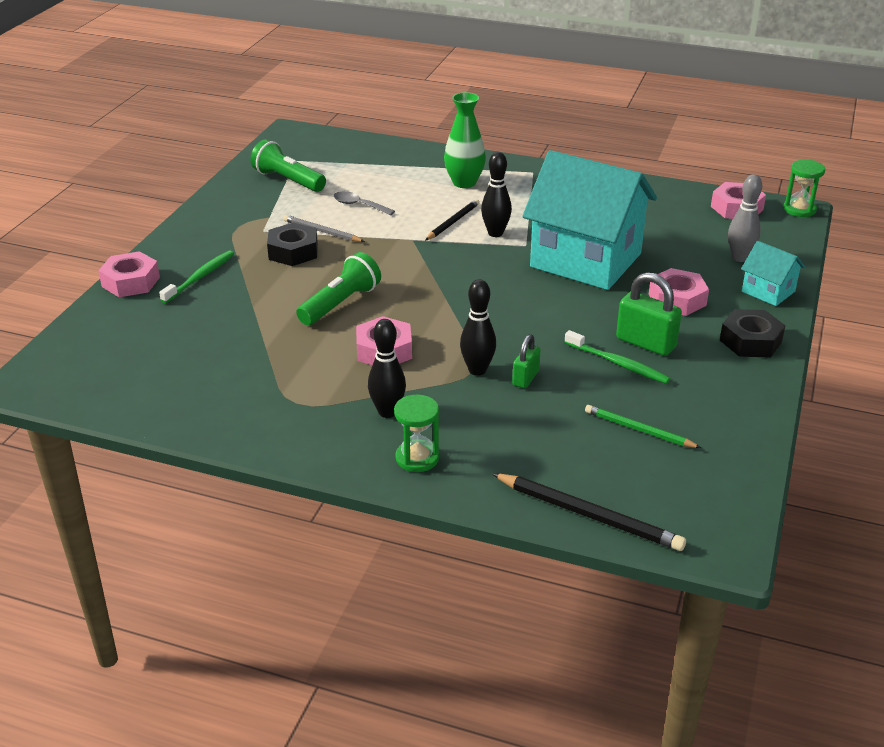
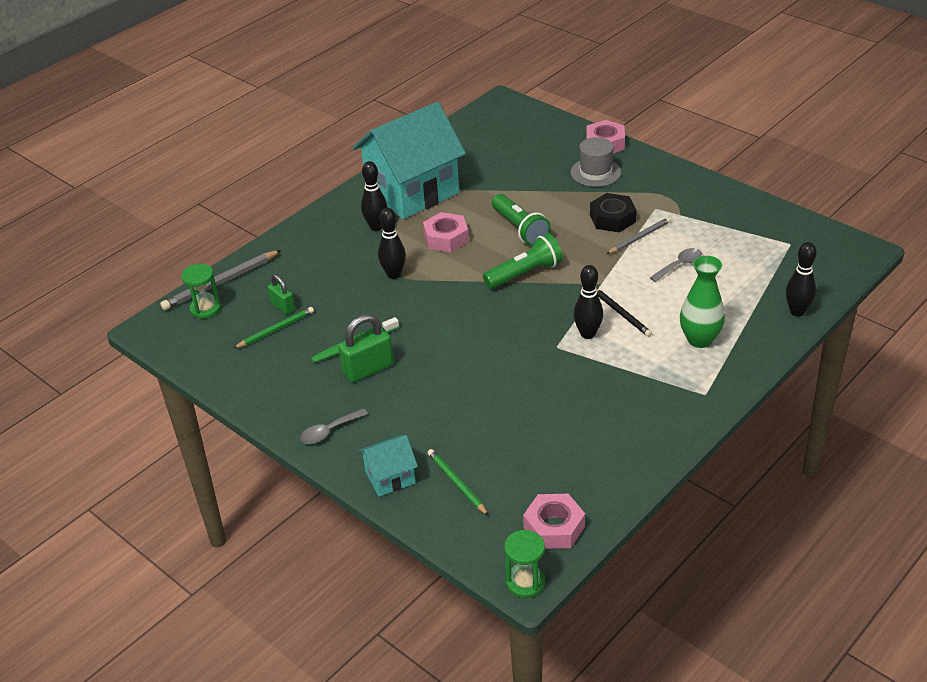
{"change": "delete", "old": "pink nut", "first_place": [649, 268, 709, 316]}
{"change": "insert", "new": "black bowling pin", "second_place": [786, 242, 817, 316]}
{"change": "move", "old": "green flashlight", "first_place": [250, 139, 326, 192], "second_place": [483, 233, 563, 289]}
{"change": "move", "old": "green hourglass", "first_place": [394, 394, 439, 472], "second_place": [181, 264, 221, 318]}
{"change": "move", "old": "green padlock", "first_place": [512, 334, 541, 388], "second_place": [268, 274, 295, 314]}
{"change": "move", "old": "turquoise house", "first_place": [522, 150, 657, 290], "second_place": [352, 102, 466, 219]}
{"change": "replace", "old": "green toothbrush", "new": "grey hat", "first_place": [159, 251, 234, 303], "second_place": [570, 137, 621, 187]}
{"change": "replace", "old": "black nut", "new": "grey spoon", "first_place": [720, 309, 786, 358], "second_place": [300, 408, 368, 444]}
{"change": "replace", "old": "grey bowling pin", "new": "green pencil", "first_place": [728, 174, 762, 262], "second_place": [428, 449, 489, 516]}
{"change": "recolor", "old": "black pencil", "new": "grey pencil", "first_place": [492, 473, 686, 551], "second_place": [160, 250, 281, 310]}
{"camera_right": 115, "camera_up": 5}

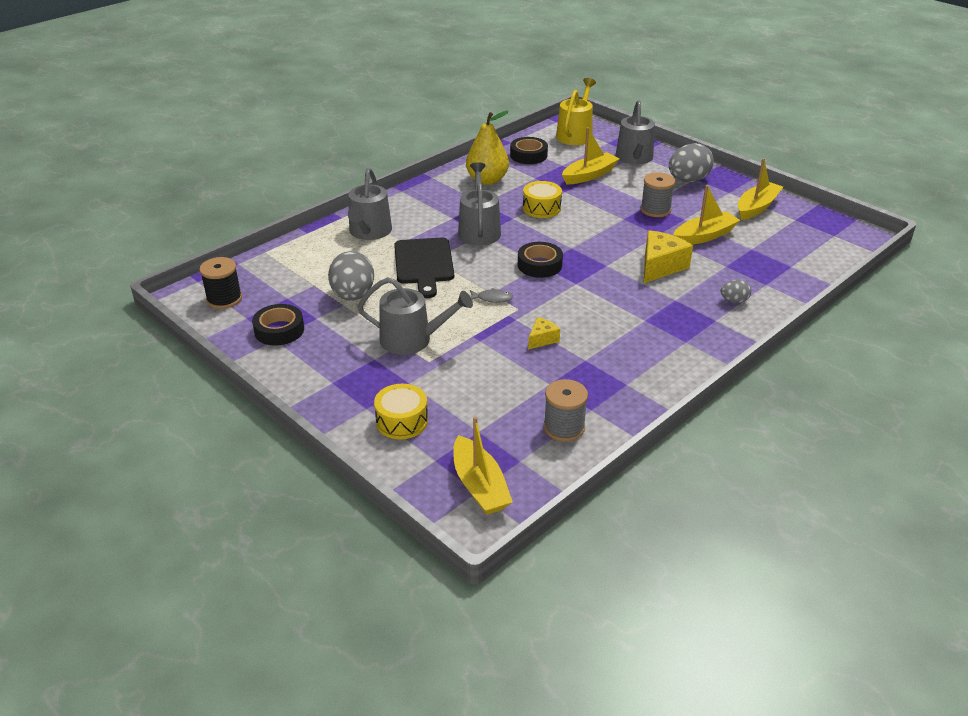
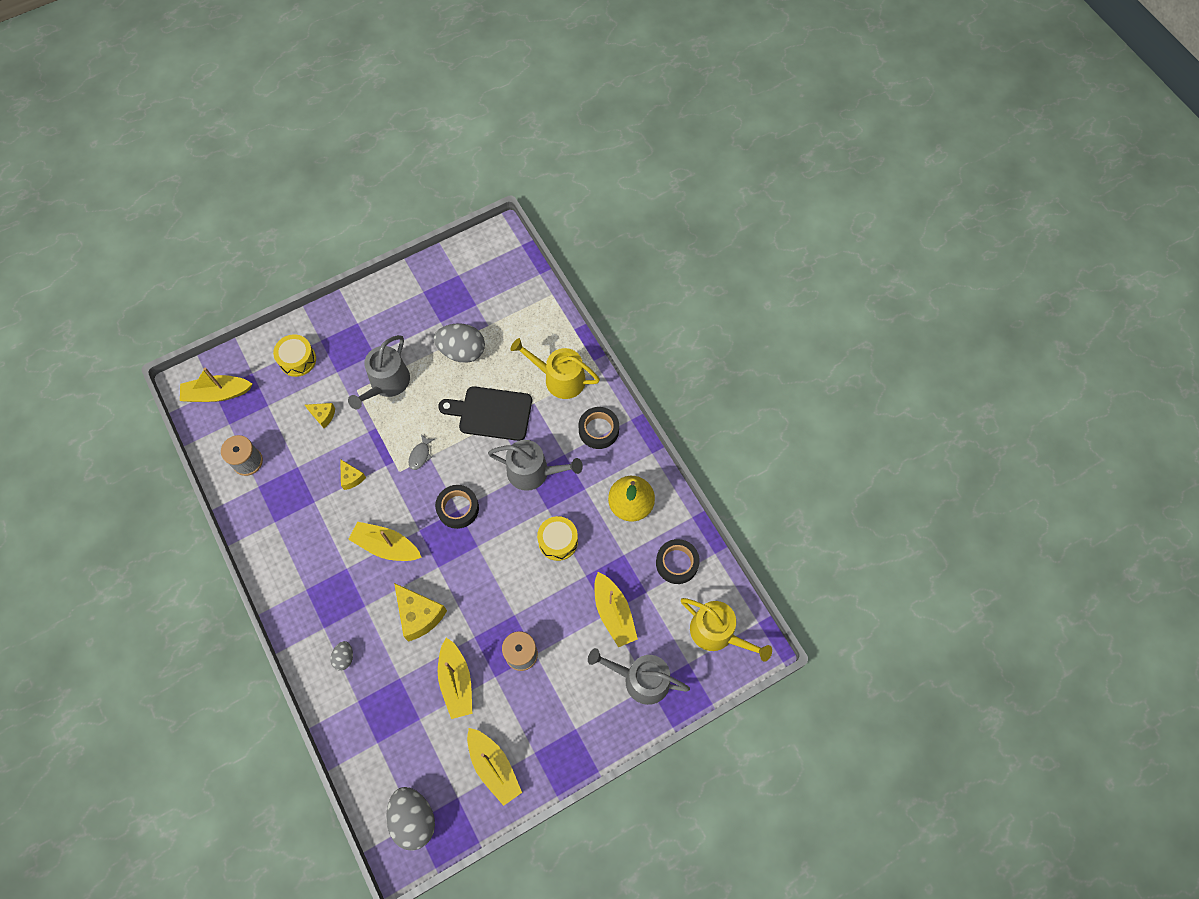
{"change": "delete", "old": "black spool", "first_place": [199, 257, 242, 309]}
{"change": "insert", "new": "yellow cheese", "second_place": [305, 403, 335, 428]}
{"change": "insert", "new": "yellow boat", "second_place": [348, 522, 422, 561]}
{"change": "move", "old": "black tape", "first_place": [252, 304, 304, 346], "second_place": [578, 407, 619, 449]}
{"change": "move", "old": "grey egg", "first_place": [669, 143, 714, 182], "second_place": [386, 787, 435, 851]}
{"change": "recolor", "old": "grey watering can", "new": "yellow watering can", "first_place": [348, 168, 392, 240], "second_place": [511, 338, 600, 399]}
{"camera_right": 105, "camera_up": 30}

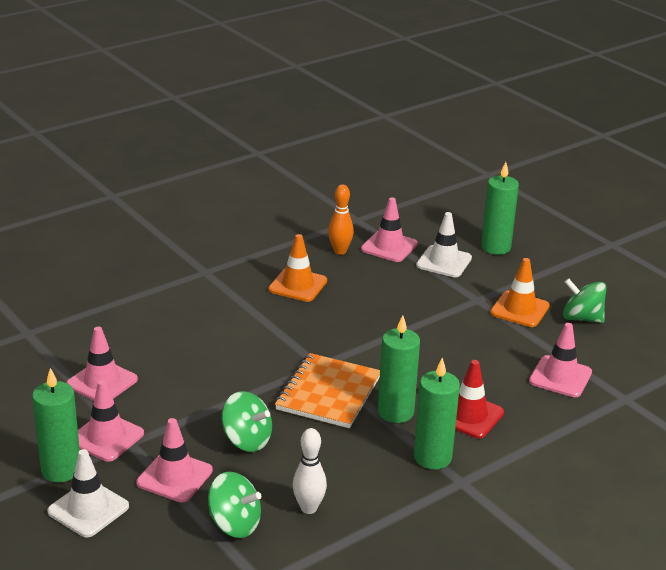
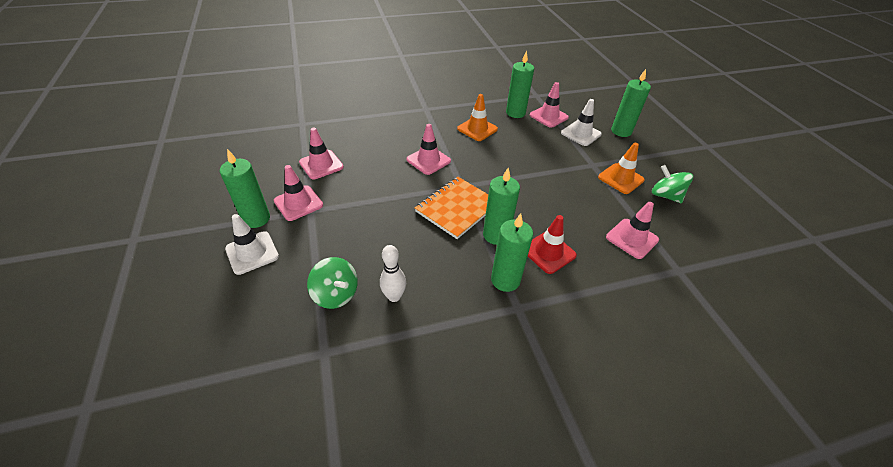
{"change": "delete", "old": "green spinning top", "first_place": [222, 391, 272, 452]}
{"change": "move", "old": "pink traffic cone", "first_place": [136, 418, 213, 502], "second_place": [407, 124, 451, 175]}
{"change": "replace", "old": "orange bowling pin", "new": "green candle", "first_place": [328, 184, 354, 255], "second_place": [506, 51, 534, 118]}
{"camera_right": 20, "camera_up": 15}

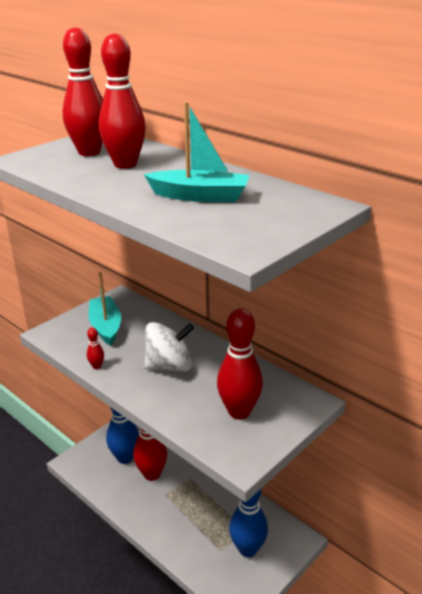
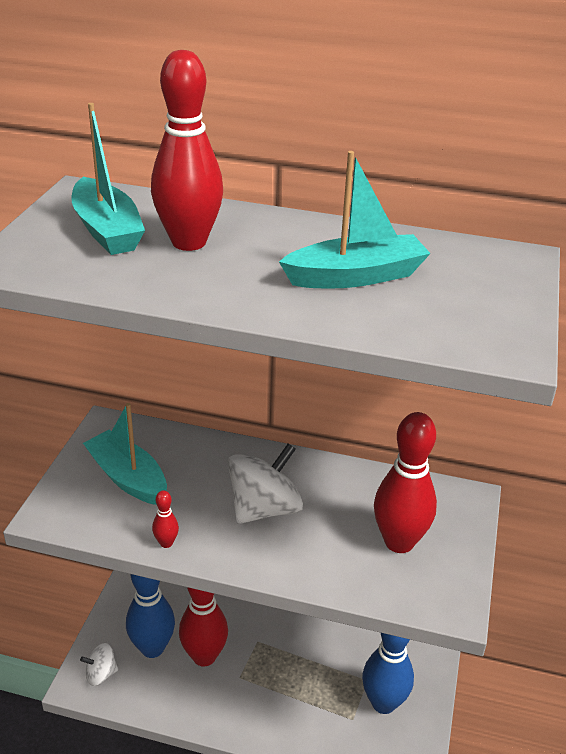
{"change": "insert", "new": "white spinning top", "second_place": [80, 643, 118, 686]}
{"change": "replace", "old": "red bowling pin", "new": "turquoise boat", "first_place": [63, 27, 103, 156], "second_place": [71, 103, 145, 255]}
{"camera_right": -30, "camera_up": 5}

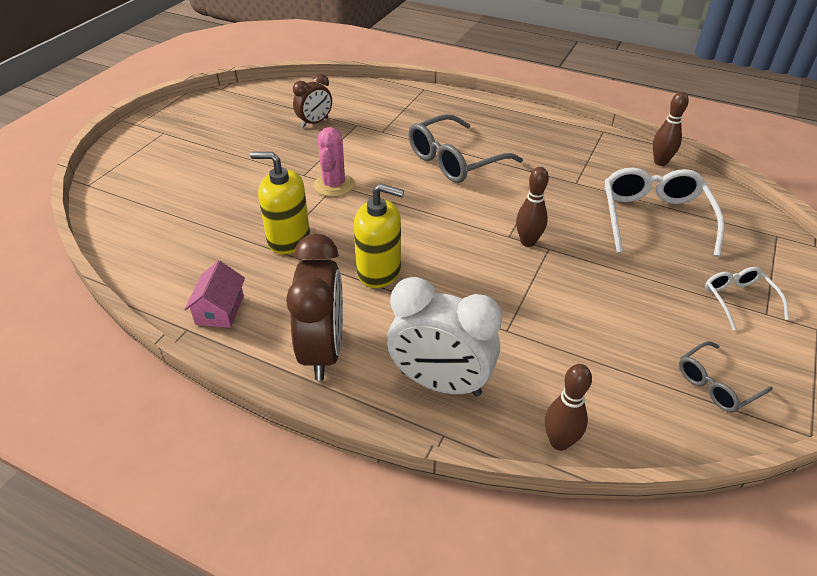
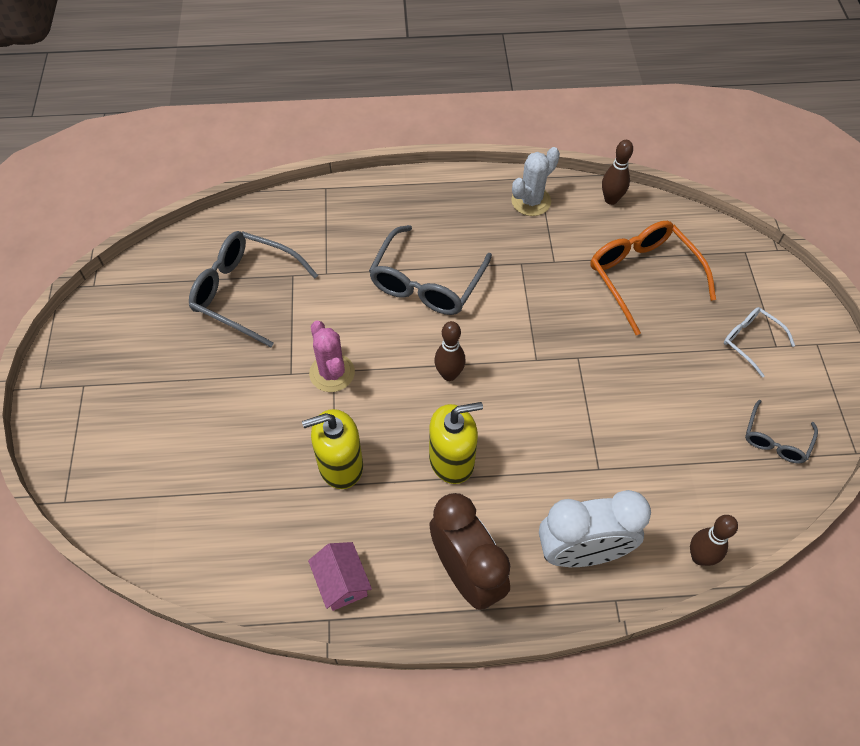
{"change": "insert", "new": "white cactus", "second_place": [511, 147, 560, 216]}
{"change": "move", "old": "brown bowling pin", "first_place": [516, 167, 549, 247], "second_place": [434, 321, 466, 381]}
{"change": "replace", "old": "brown clock", "new": "grey glasses", "first_place": [293, 74, 332, 128], "second_place": [189, 231, 318, 347]}
{"change": "recolor", "old": "white glasses", "new": "orange glasses", "first_place": [605, 167, 724, 257], "second_place": [590, 221, 716, 335]}
{"camera_right": -30, "camera_up": 15}

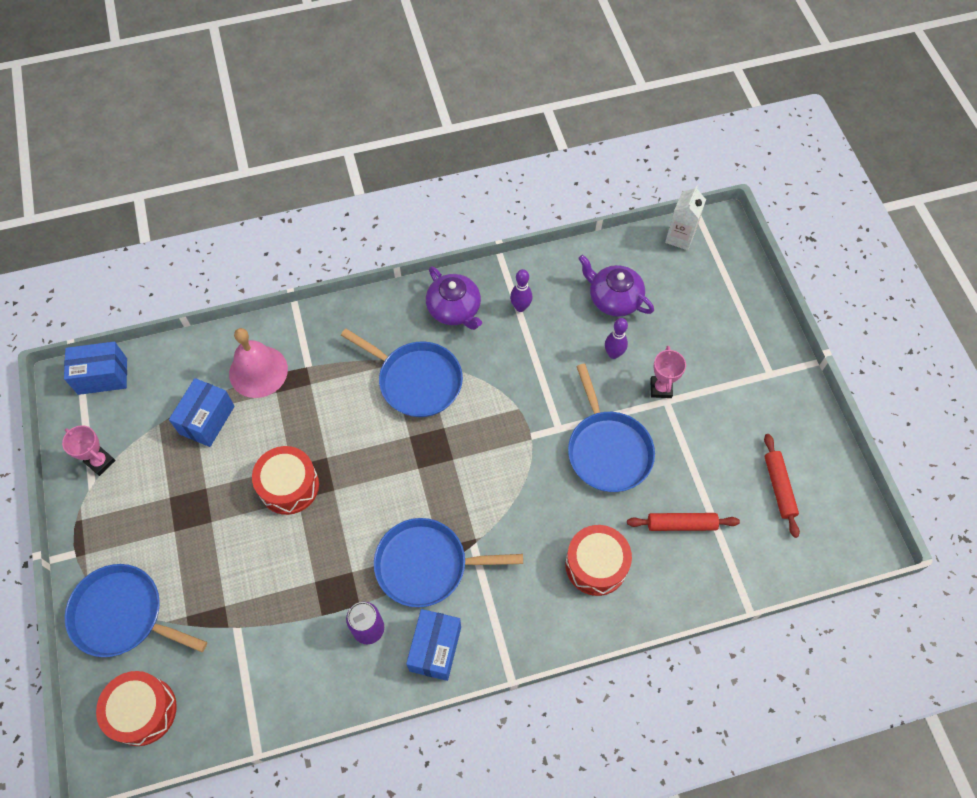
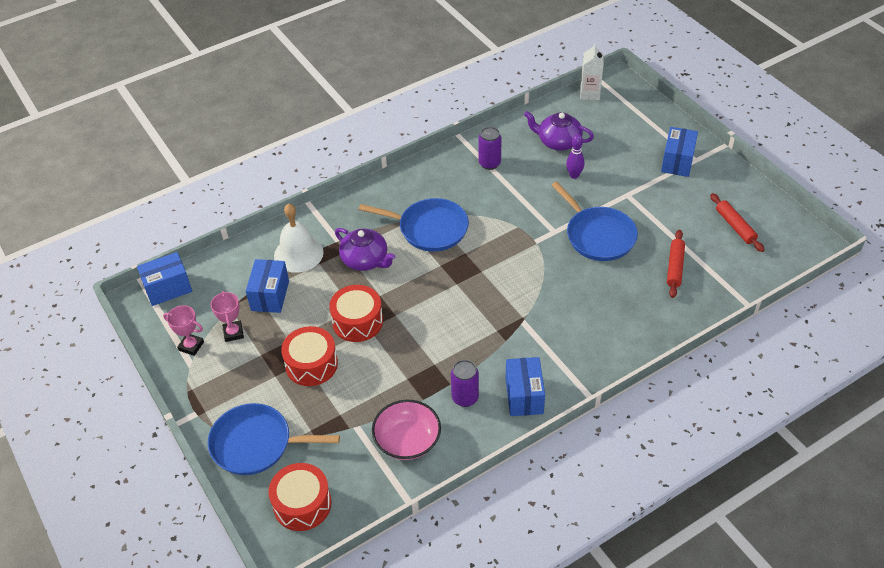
{"change": "delete", "old": "blue pan", "first_place": [374, 518, 523, 607]}
{"change": "insert", "new": "pink bowl", "second_place": [372, 400, 441, 460]}
{"change": "insert", "new": "blue box", "second_place": [661, 127, 698, 177]}
{"change": "move", "old": "purple teapot", "first_place": [426, 266, 482, 330], "second_place": [335, 228, 396, 271]}
{"change": "move", "old": "red drum", "first_place": [565, 525, 632, 596], "second_place": [281, 326, 338, 386]}
{"change": "move", "old": "pink trophy", "first_place": [650, 346, 686, 398], "second_place": [211, 291, 244, 342]}
{"change": "replace", "old": "purple bowling pin", "new": "purple can", "first_place": [510, 269, 532, 312], "second_place": [478, 127, 502, 170]}
{"change": "recolor", "old": "pink bell", "new": "white bell", "first_place": [229, 328, 288, 398], "second_place": [274, 203, 324, 273]}
{"change": "rotate", "old": "red rolling pin", "first_place": [627, 513, 740, 531], "second_place": [667, 230, 685, 298], "degrees": -60}
{"camera_right": -15, "camera_up": -15}

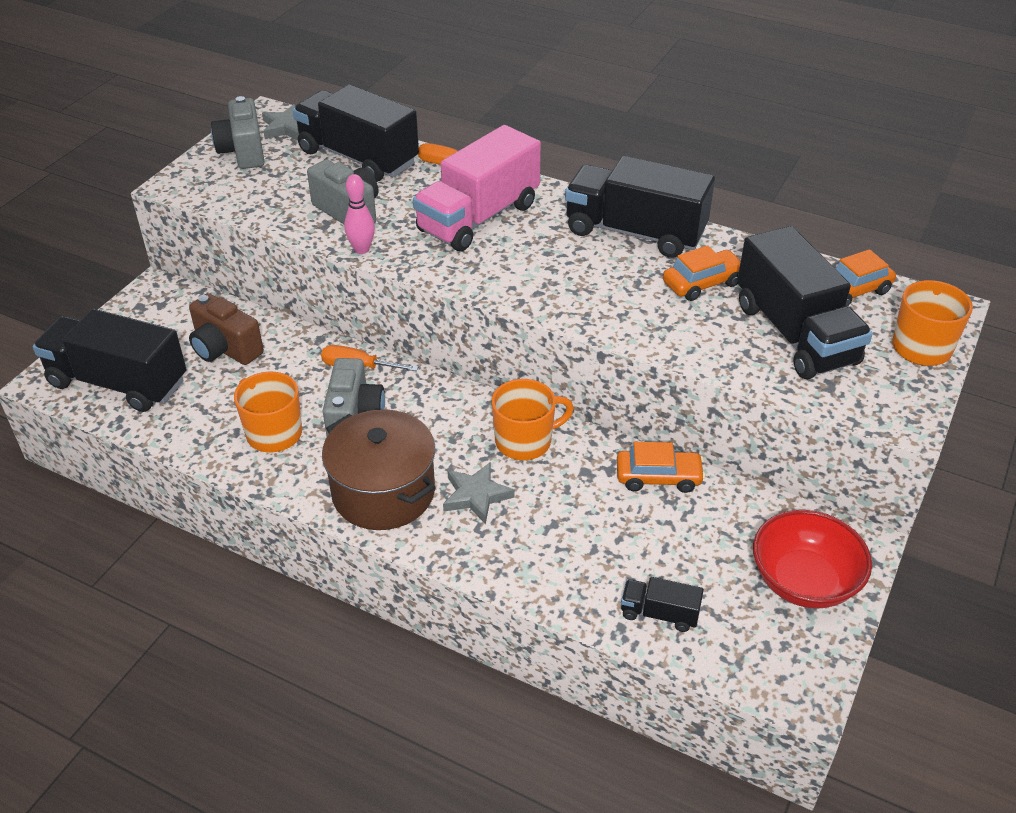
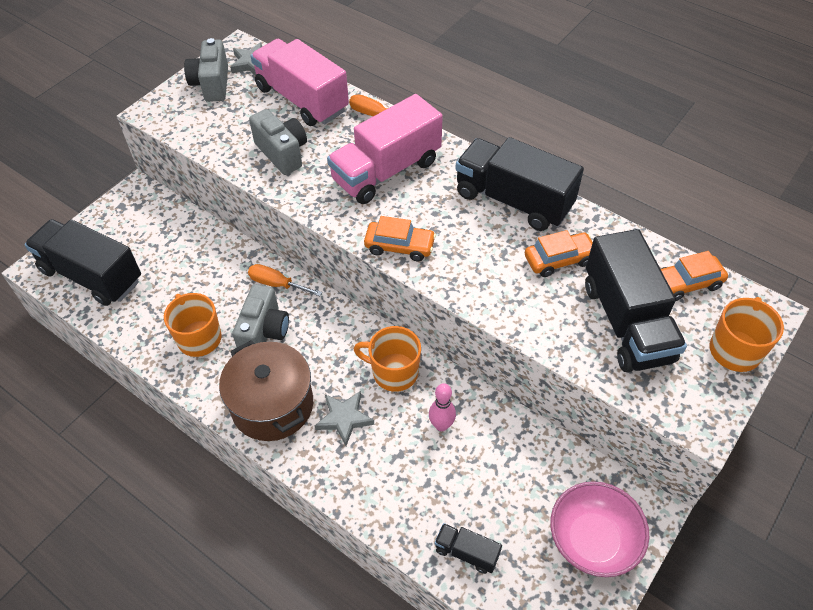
{"change": "delete", "old": "brown camera", "first_place": [189, 293, 264, 365]}
{"change": "move", "old": "pink bowling pin", "first_place": [344, 174, 375, 254], "second_place": [429, 383, 456, 431]}
{"change": "move", "old": "orange car", "first_place": [617, 442, 705, 493], "second_place": [364, 216, 436, 261]}
{"change": "recolor", "old": "black truck", "new": "pink truck", "first_place": [293, 85, 419, 182], "second_place": [251, 39, 349, 126]}
{"change": "recolor", "old": "red bowl", "new": "pink bowl", "first_place": [753, 510, 872, 608], "second_place": [550, 481, 650, 577]}
{"change": "rotate", "old": "orange mug", "first_place": [492, 379, 574, 460], "second_place": [354, 326, 421, 392], "degrees": -150}
{"camera_right": 10, "camera_up": 10}

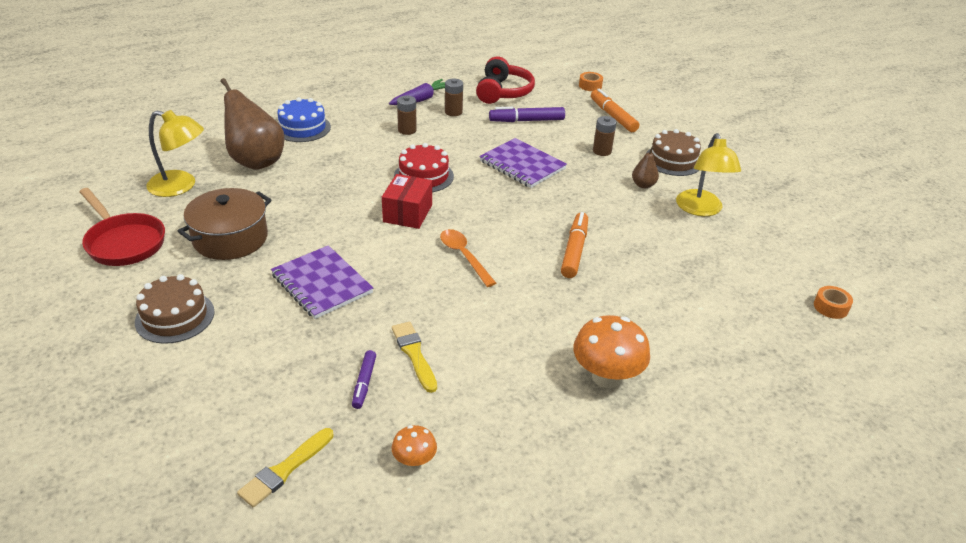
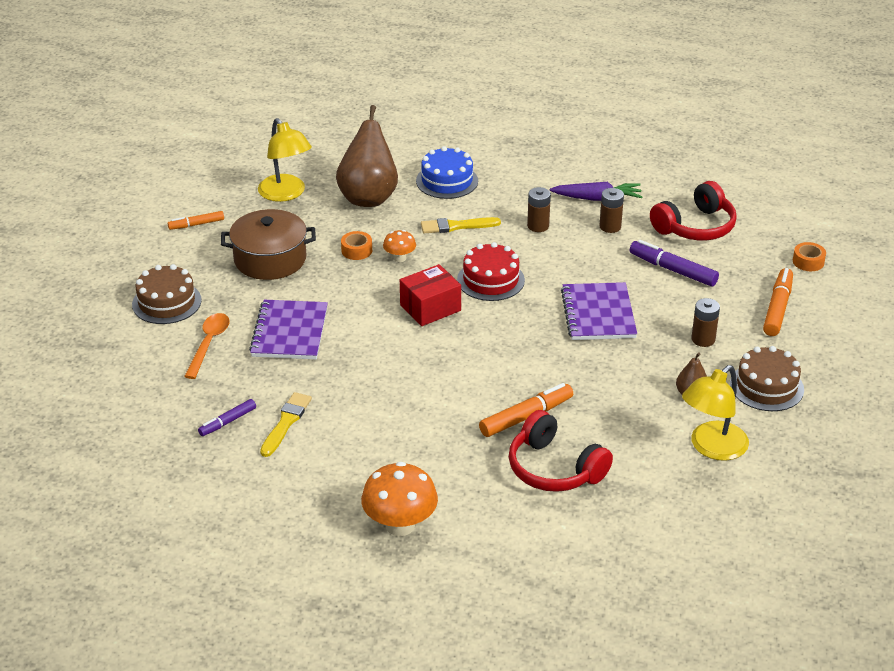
{"change": "insert", "new": "red headphones", "second_place": [509, 410, 613, 492]}
{"change": "move", "old": "yellow brush", "first_place": [237, 428, 334, 507], "second_place": [421, 217, 501, 233]}
{"change": "move", "old": "orange mushroom", "first_place": [392, 425, 437, 469], "second_place": [383, 230, 416, 262]}
{"change": "move", "old": "orange spoon", "first_place": [440, 229, 496, 287], "second_place": [184, 313, 230, 379]}
{"change": "move", "old": "orange tape", "first_place": [814, 286, 853, 319], "second_place": [341, 231, 372, 260]}
{"change": "replace", "old": "red pan", "new": "orange marker", "first_place": [79, 188, 165, 266], "second_place": [168, 211, 224, 230]}
{"camera_right": 45, "camera_up": 0}

